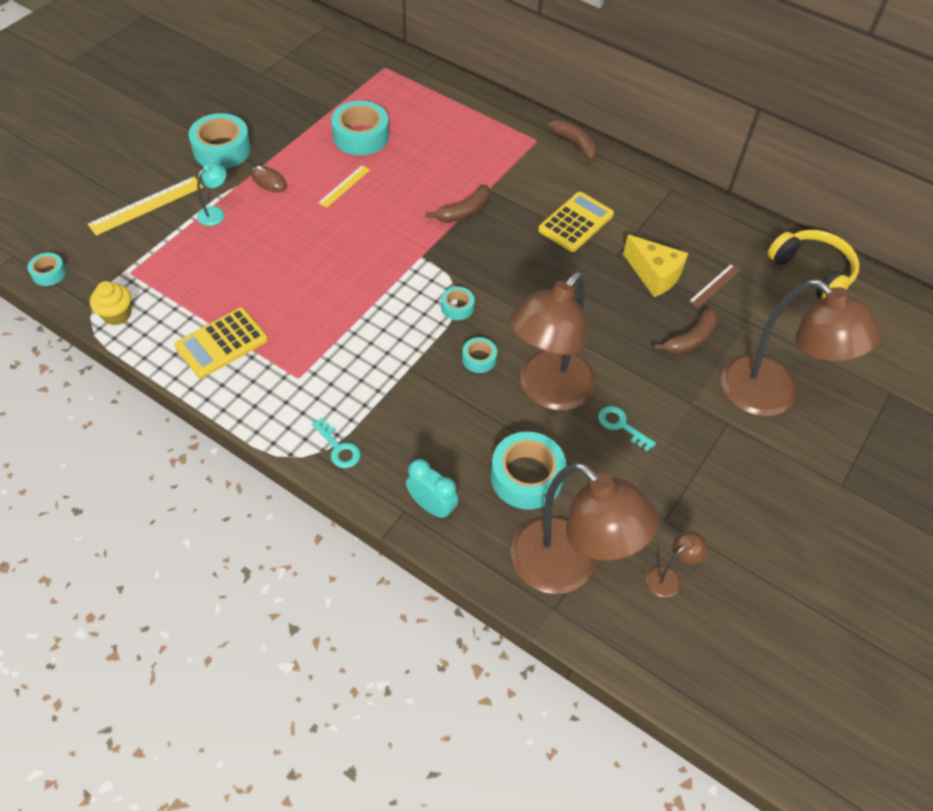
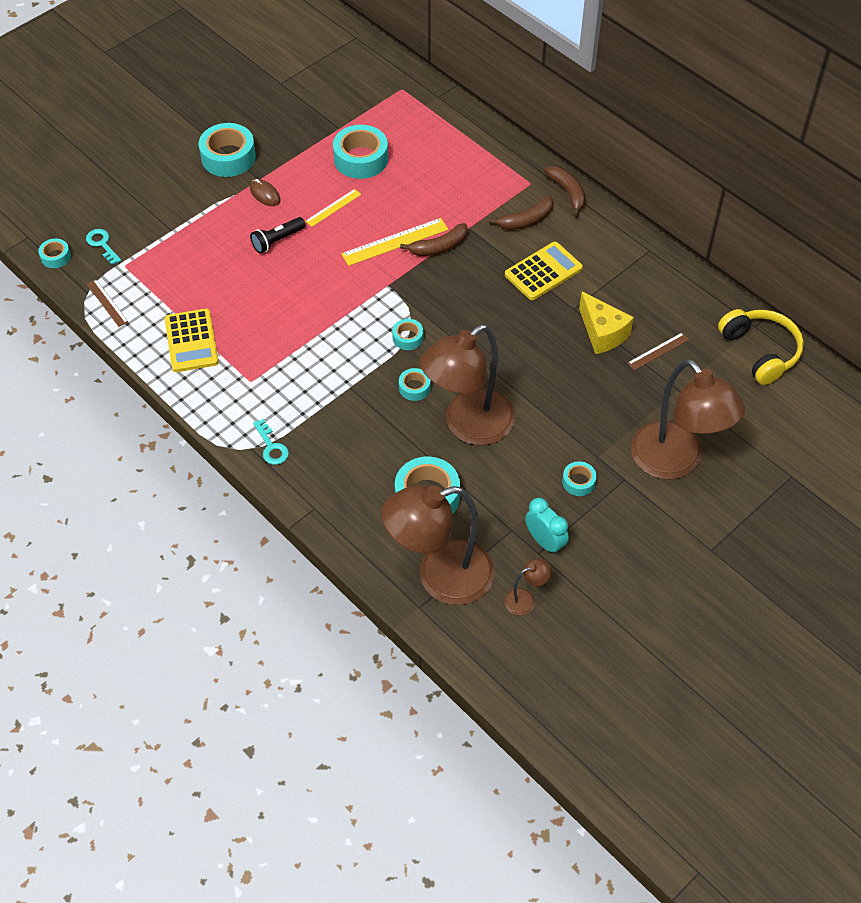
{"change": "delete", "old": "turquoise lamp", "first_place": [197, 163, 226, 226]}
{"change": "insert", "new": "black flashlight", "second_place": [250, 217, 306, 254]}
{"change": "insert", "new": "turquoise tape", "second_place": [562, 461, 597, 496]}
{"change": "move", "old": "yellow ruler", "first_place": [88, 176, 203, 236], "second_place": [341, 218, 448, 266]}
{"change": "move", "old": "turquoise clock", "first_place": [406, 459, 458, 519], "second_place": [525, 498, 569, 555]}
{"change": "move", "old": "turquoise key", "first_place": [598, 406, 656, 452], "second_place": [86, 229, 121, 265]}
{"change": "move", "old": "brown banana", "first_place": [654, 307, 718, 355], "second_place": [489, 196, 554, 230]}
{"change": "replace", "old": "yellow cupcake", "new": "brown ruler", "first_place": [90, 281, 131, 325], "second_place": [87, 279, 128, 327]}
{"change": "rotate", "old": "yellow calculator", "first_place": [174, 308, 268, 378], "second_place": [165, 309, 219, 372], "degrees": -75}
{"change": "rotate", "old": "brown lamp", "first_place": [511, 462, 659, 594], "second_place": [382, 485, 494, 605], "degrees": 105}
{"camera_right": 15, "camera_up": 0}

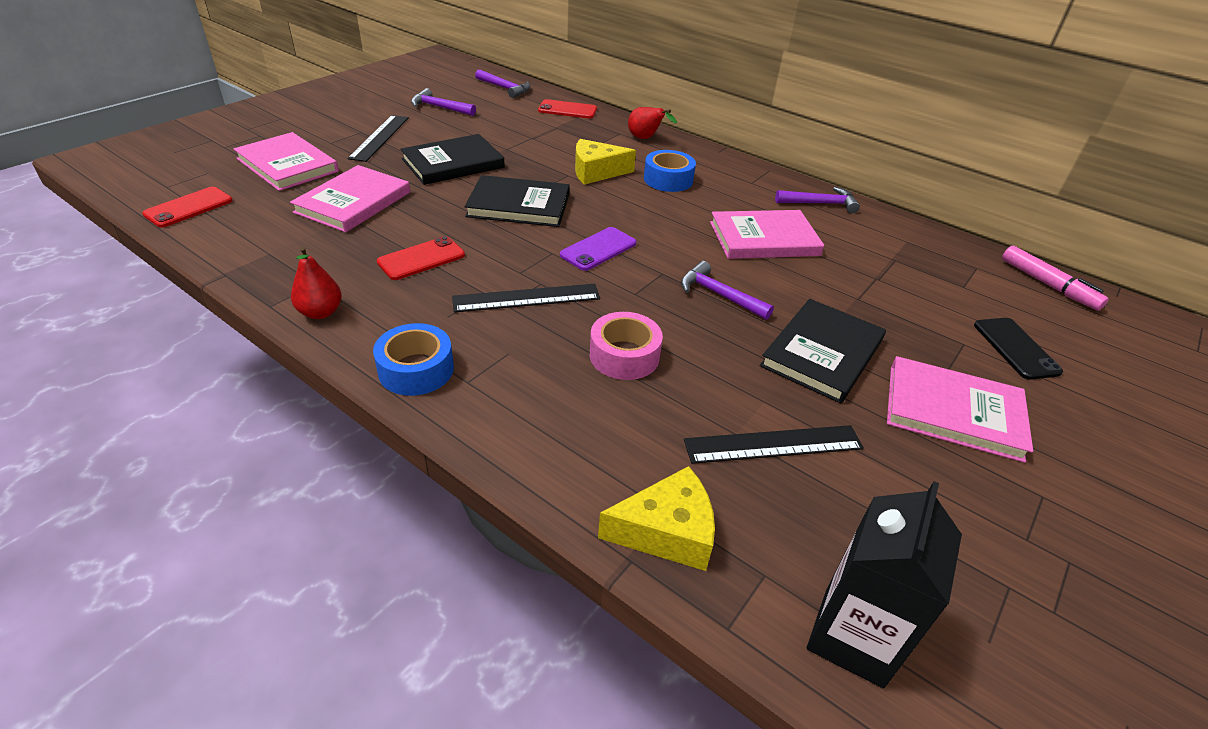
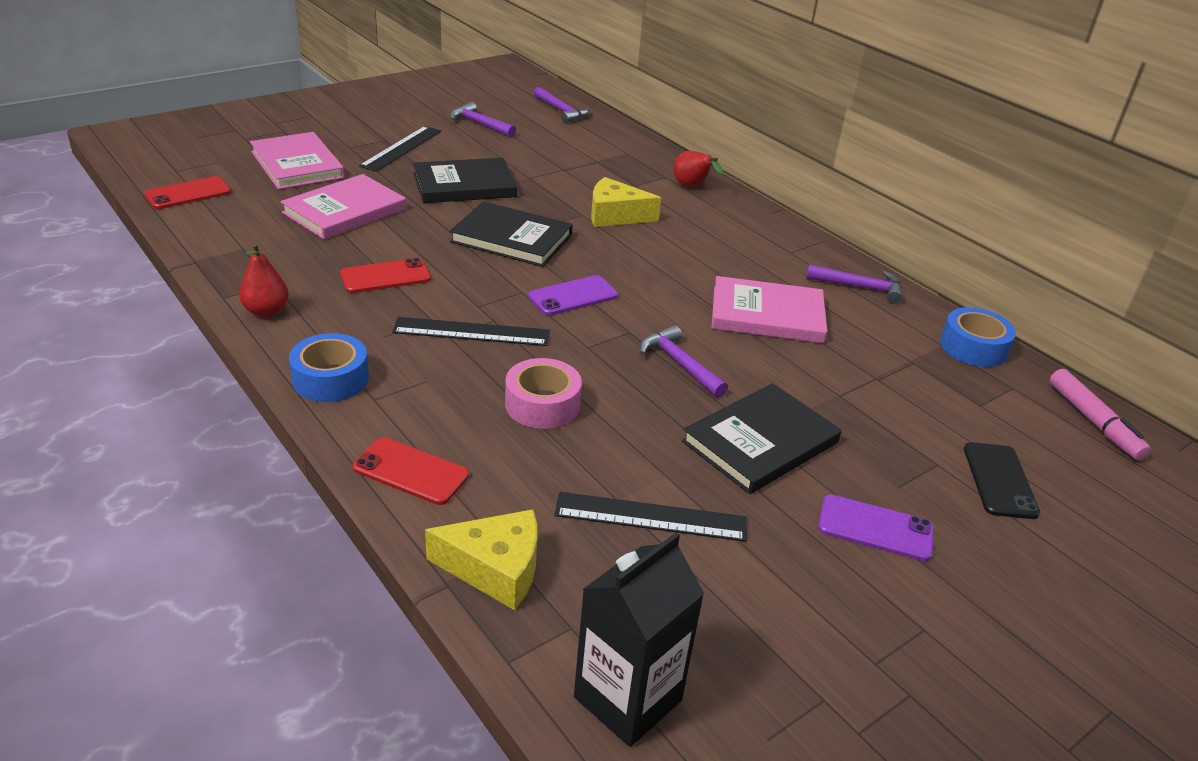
{"change": "move", "old": "red phone", "first_place": [538, 99, 597, 119], "second_place": [353, 437, 469, 505]}
{"change": "move", "old": "blue tape", "first_place": [644, 150, 696, 192], "second_place": [940, 307, 1016, 367]}
{"change": "replace", "old": "pink book", "new": "purple phone", "first_place": [887, 356, 1033, 463], "second_place": [818, 494, 934, 561]}
{"camera_right": 15, "camera_up": -5}

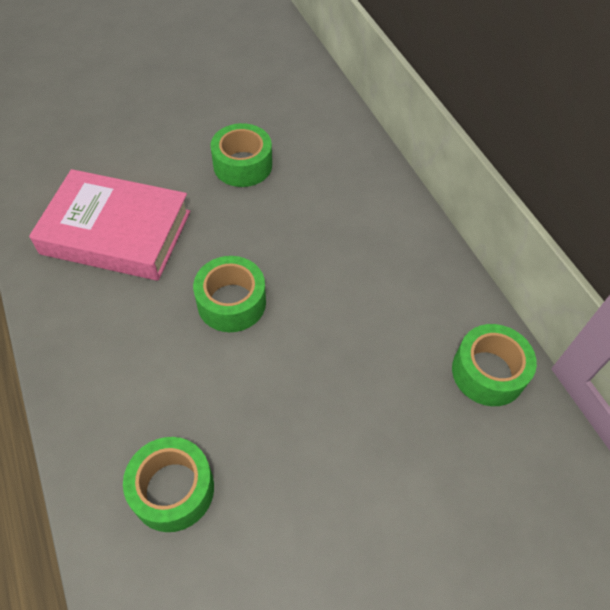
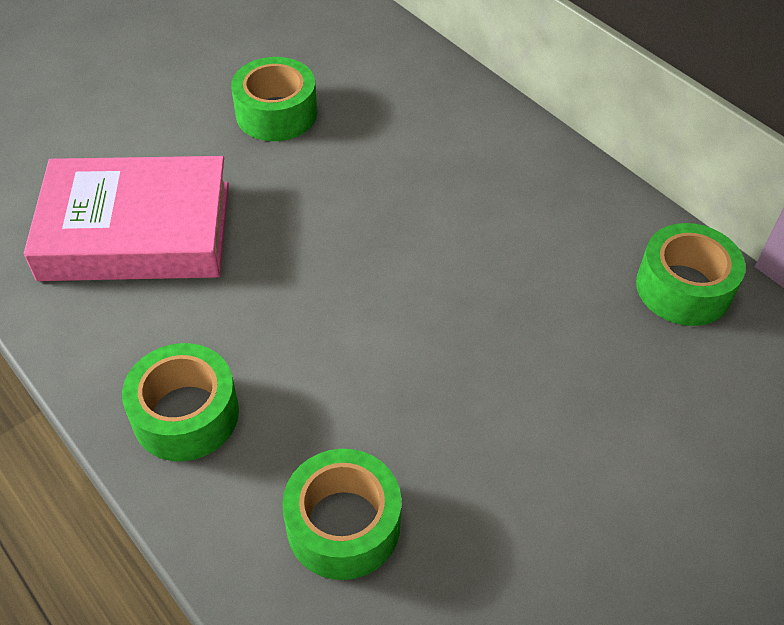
{"change": "move", "old": "green tape", "first_place": [193, 256, 266, 332], "second_place": [122, 343, 239, 461]}
{"camera_right": -15, "camera_up": -5}

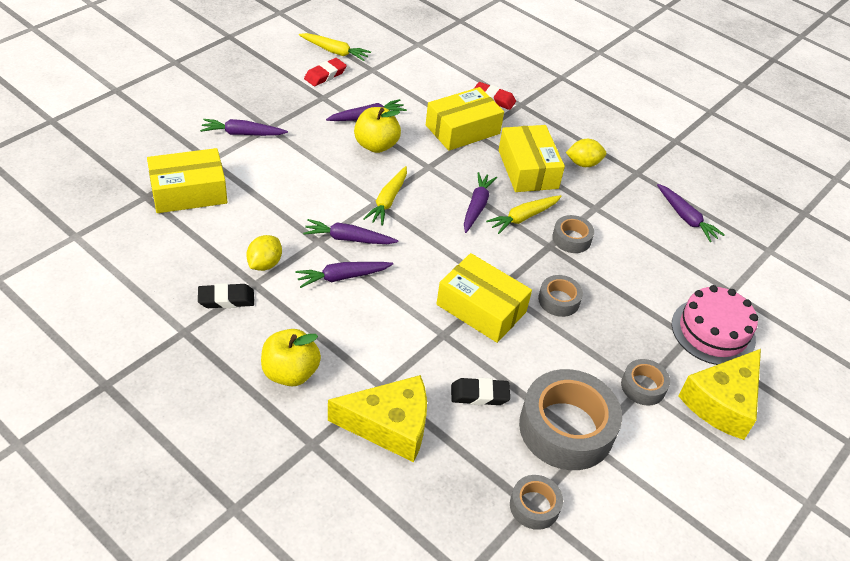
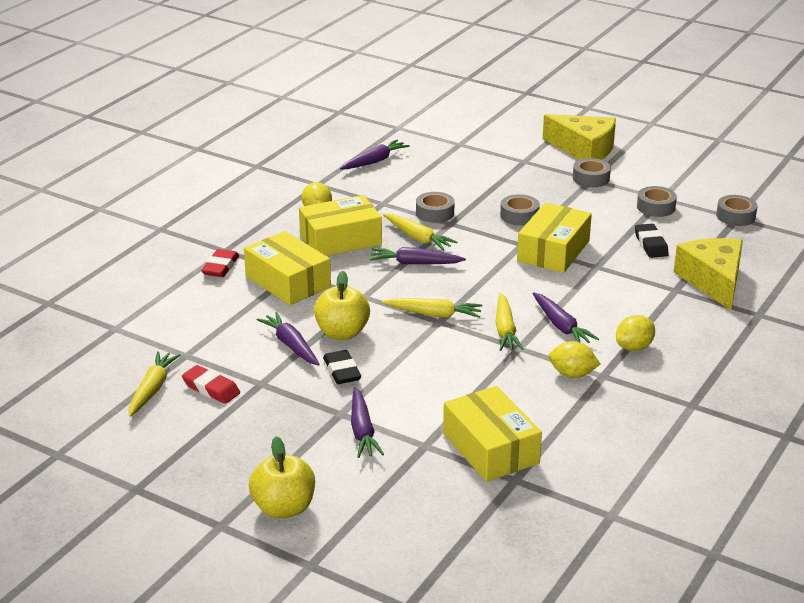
{"change": "delete", "old": "pink cake", "first_place": [672, 285, 758, 365]}
{"change": "insert", "new": "yellow lemon", "second_place": [616, 315, 655, 351]}
{"change": "move", "old": "black eraser", "first_place": [198, 283, 254, 308], "second_place": [323, 350, 361, 384]}
{"change": "move", "old": "yellow apple", "first_place": [261, 329, 321, 386], "second_place": [249, 436, 315, 519]}
{"change": "recolor", "old": "purple carrot", "new": "yellow carrot", "first_place": [303, 219, 398, 244], "second_place": [495, 293, 524, 351]}
{"change": "resize", "old": "grey tape", "first_place": [519, 369, 622, 470], "second_place": [637, 186, 677, 217], "factor": 0.49}
{"camera_right": -95, "camera_up": -15}

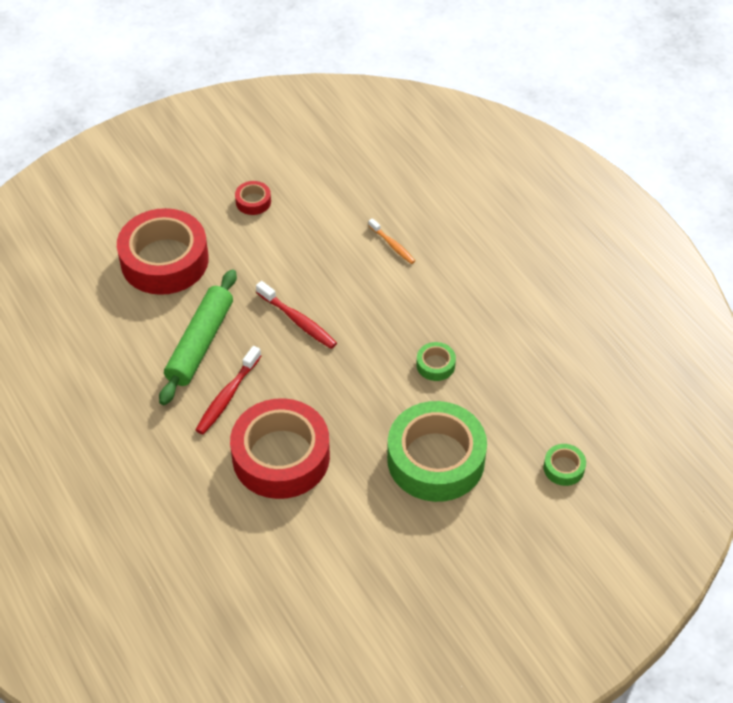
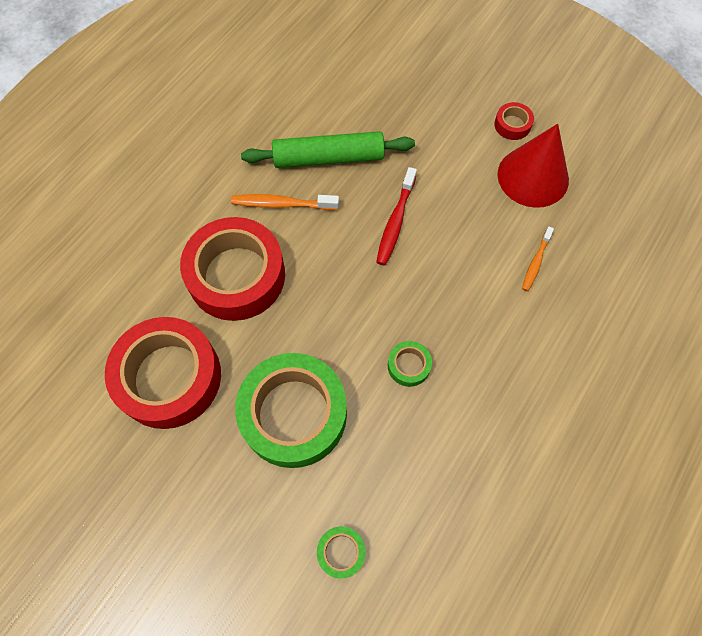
{"change": "insert", "new": "red cone", "second_place": [497, 124, 569, 208]}
{"change": "move", "old": "red tape", "first_place": [117, 208, 209, 295], "second_place": [105, 317, 221, 429]}
{"change": "recolor", "old": "red toothbrush", "new": "orange toothbrush", "first_place": [195, 346, 261, 434], "second_place": [231, 194, 339, 210]}
{"camera_right": 65, "camera_up": 15}

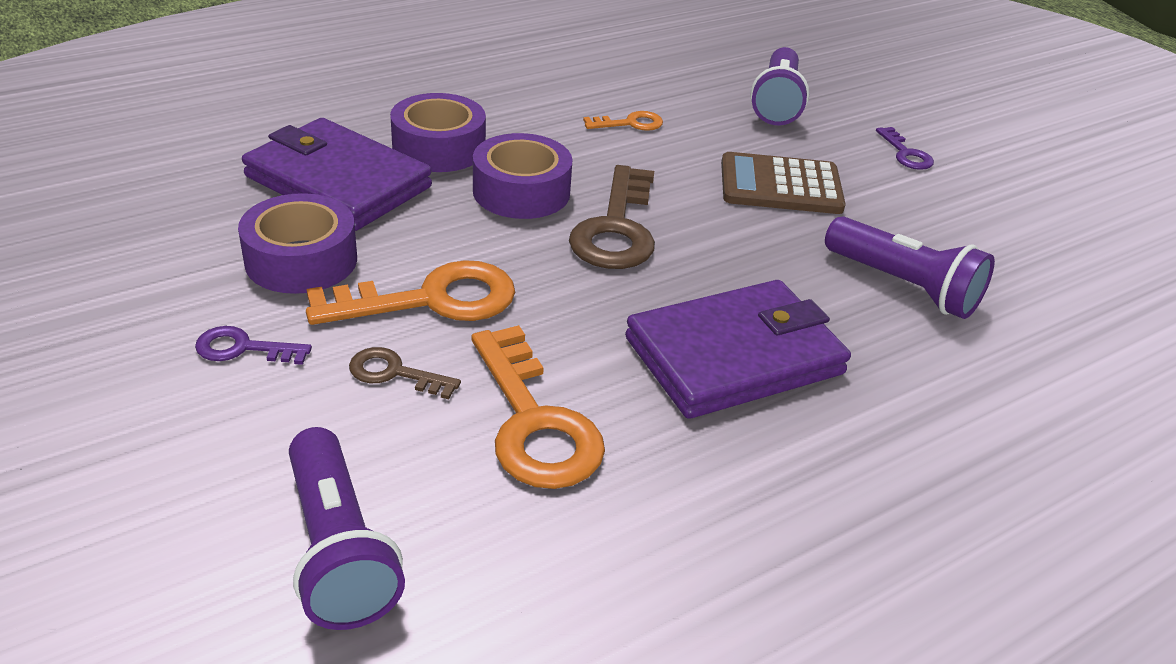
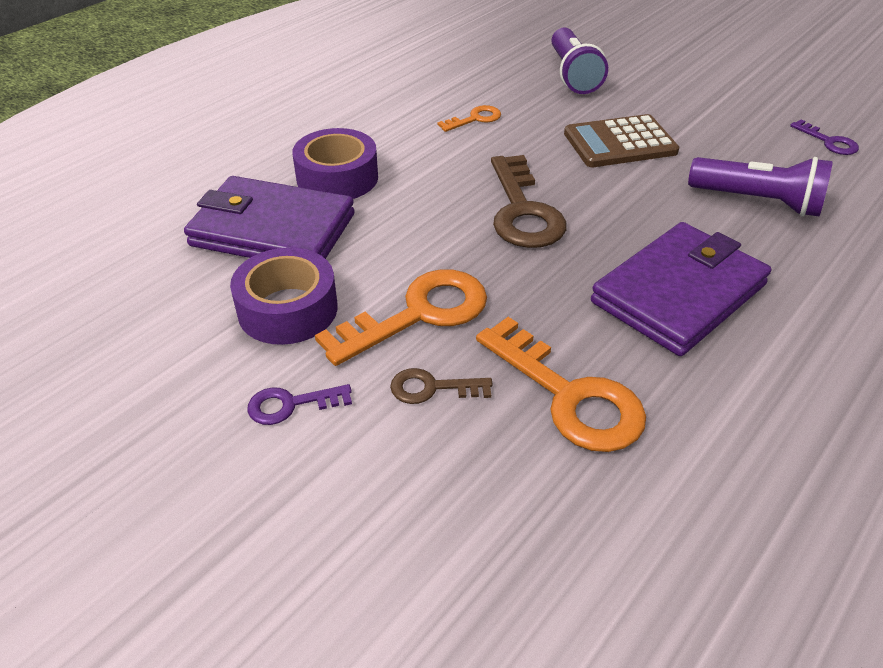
{"change": "delete", "old": "purple flashlight", "first_place": [289, 427, 405, 630]}
{"change": "delete", "old": "purple tape", "first_place": [473, 133, 573, 219]}
{"change": "move", "old": "purple key", "first_place": [876, 127, 934, 170], "second_place": [790, 119, 859, 155]}
{"camera_right": -15, "camera_up": 5}

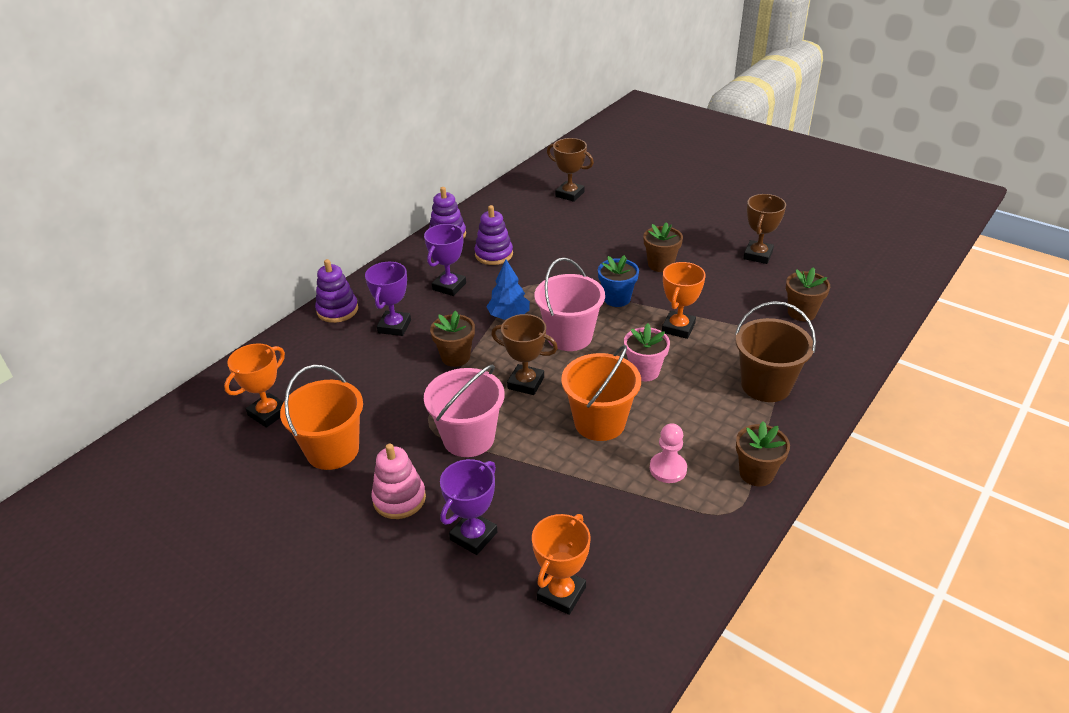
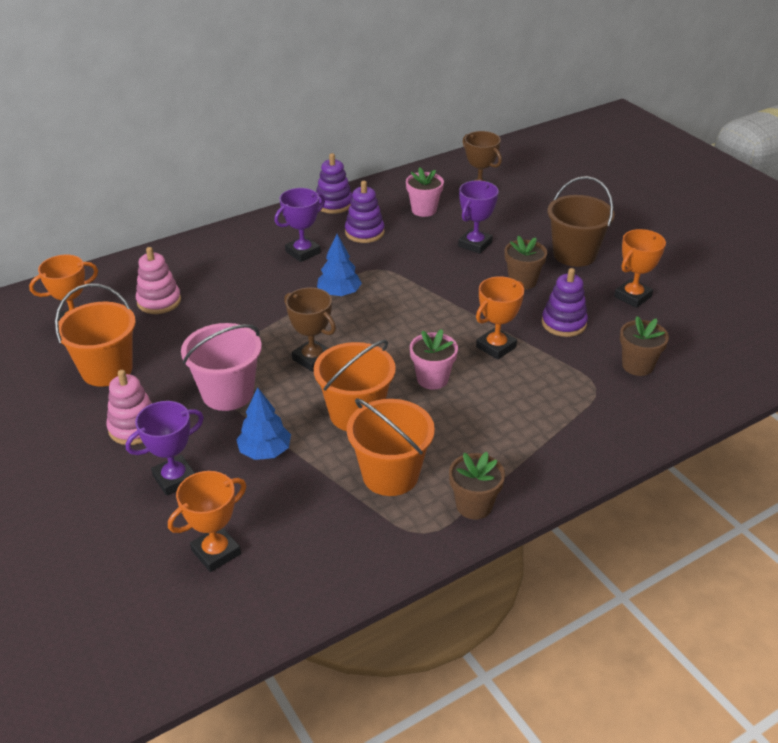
{"change": "delete", "old": "brown flower pot", "first_place": [430, 311, 475, 367]}
{"change": "delete", "old": "pink bucket", "first_place": [534, 257, 605, 351]}
{"change": "delete", "old": "blue flower pot", "first_place": [598, 255, 639, 307]}
{"change": "insert", "new": "pink stacking toy", "second_place": [136, 247, 181, 314]}
{"change": "insert", "new": "blue tree", "second_place": [236, 387, 291, 460]}
{"change": "insert", "new": "pink flower pot", "second_place": [406, 167, 444, 217]}
{"change": "move", "old": "purple stacking toy", "first_place": [315, 259, 358, 323], "second_place": [542, 268, 588, 337]}
{"change": "move", "old": "purple trophy", "first_place": [365, 262, 411, 336], "second_place": [458, 180, 499, 254]}
{"change": "move", "old": "brown bucket", "first_place": [735, 301, 816, 402], "second_place": [547, 176, 615, 267]}
{"change": "replace", "old": "pink pawn", "new": "orange bucket", "first_place": [650, 423, 687, 483], "second_place": [347, 398, 435, 496]}
{"change": "recolor", "old": "brown trophy", "new": "orange trophy", "first_place": [743, 194, 786, 264], "second_place": [614, 229, 666, 308]}
{"camera_right": 20, "camera_up": 0}

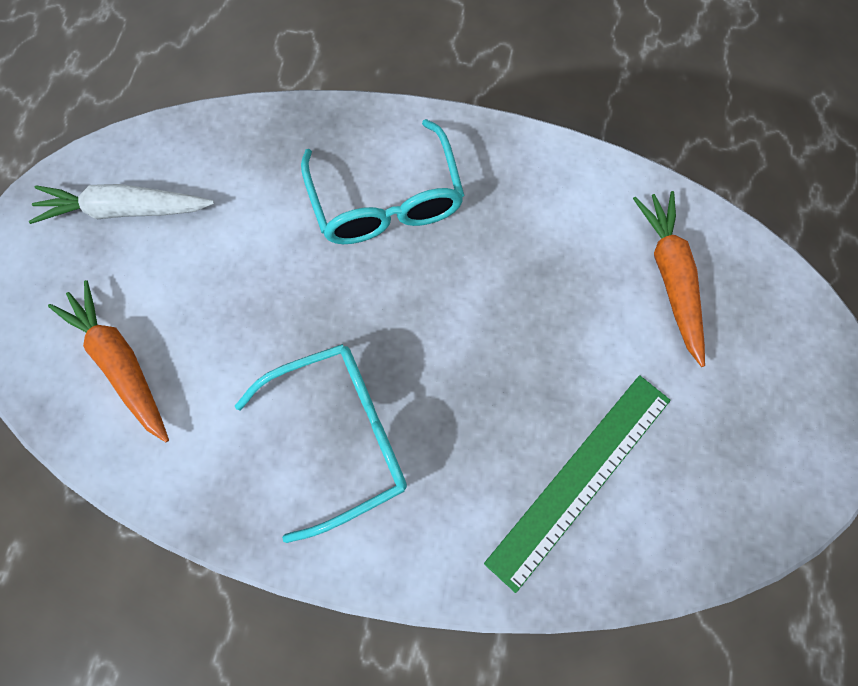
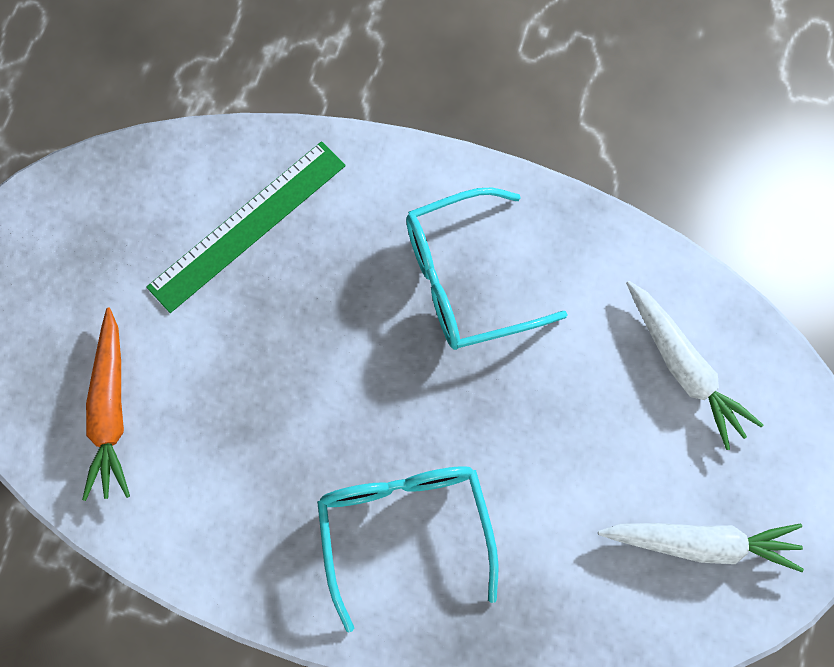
{"change": "recolor", "old": "orange carrot", "new": "white carrot", "first_place": [48, 280, 169, 442], "second_place": [626, 281, 763, 450]}
{"camera_right": -175, "camera_up": 0}

